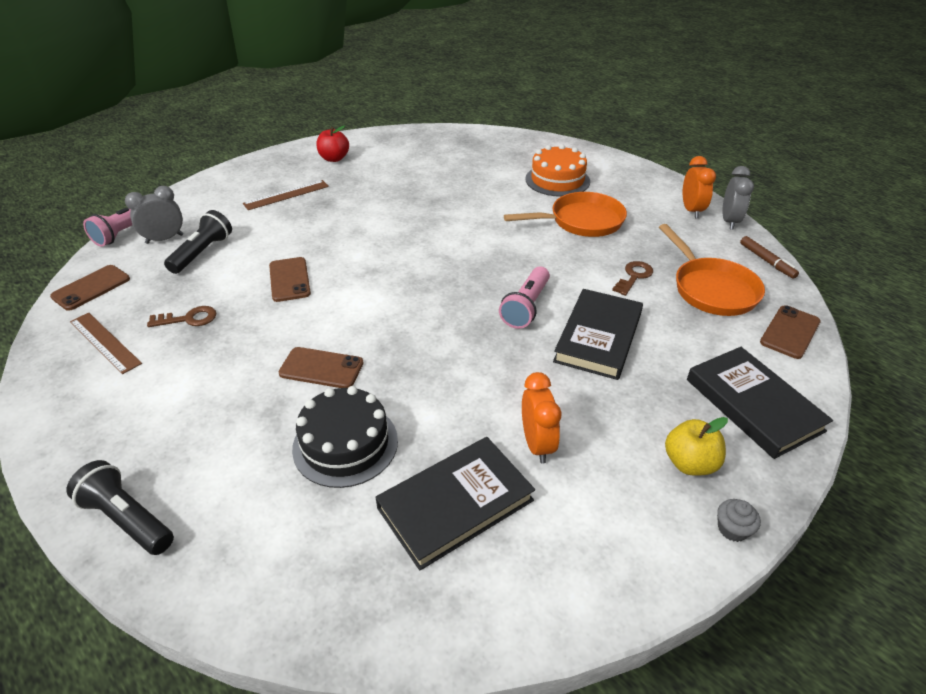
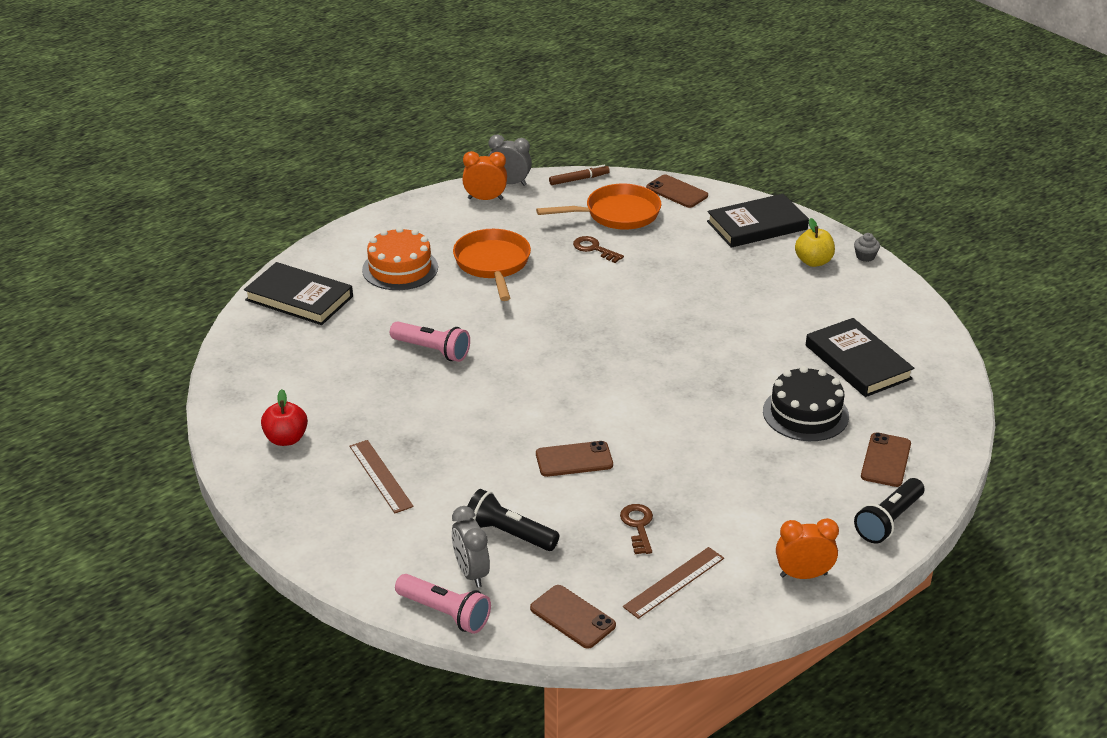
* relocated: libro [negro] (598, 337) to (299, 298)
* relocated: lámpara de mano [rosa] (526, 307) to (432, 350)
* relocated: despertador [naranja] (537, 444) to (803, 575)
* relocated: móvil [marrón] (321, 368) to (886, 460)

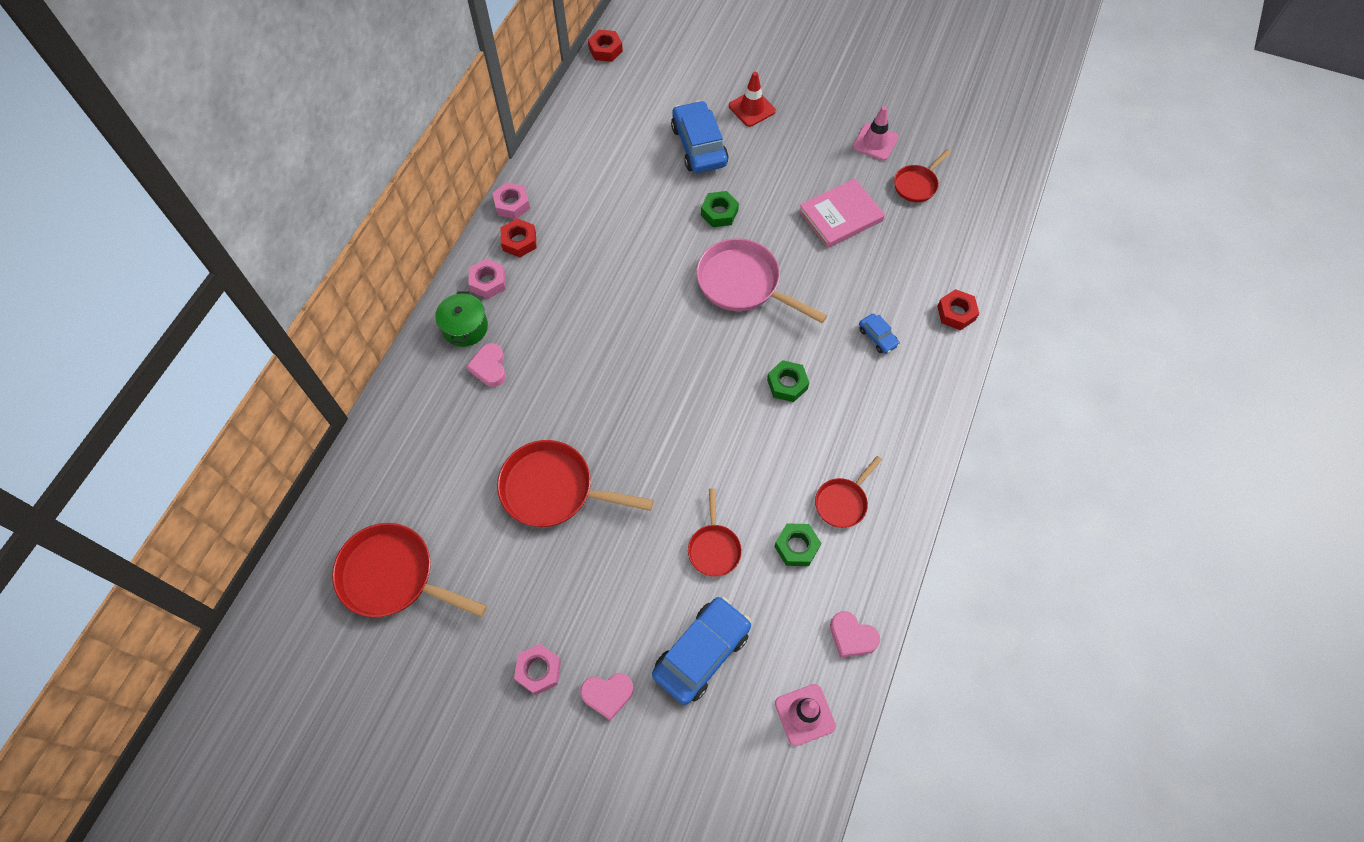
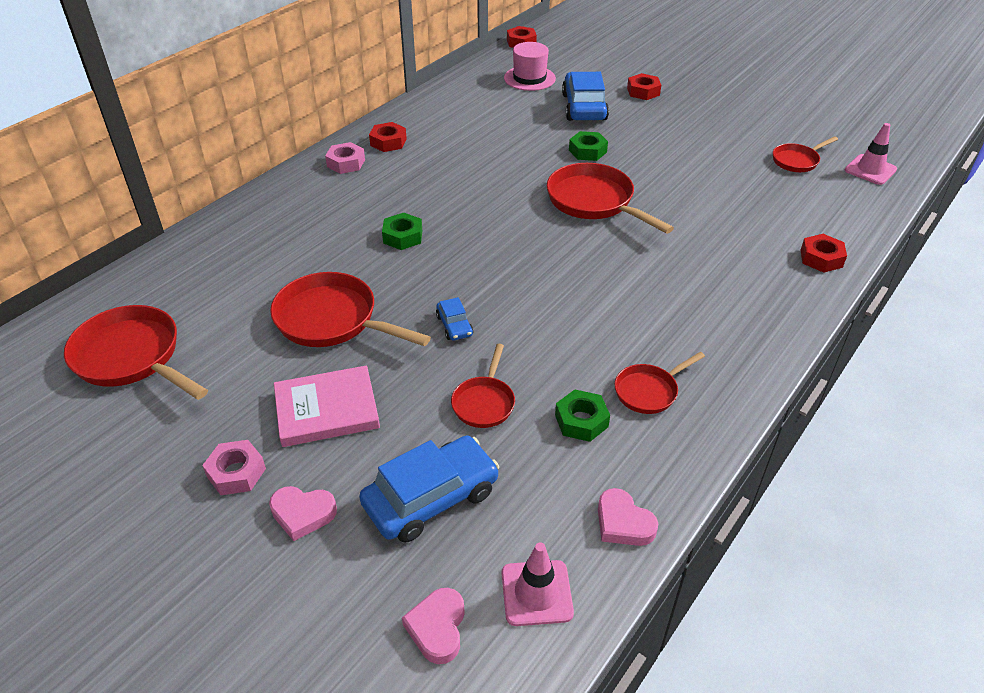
* relocated: libro [rosa] (840, 216) to (327, 409)
* relocated: tuerca [verde] (787, 384) to (403, 236)
* relocated: corazón [rosa] (489, 367) to (437, 628)
* relocated: coche [azul] (878, 337) to (454, 325)
* appeared: sombrero [rosa] (529, 78)
* colour: sartén [rosa] (743, 284) to sartén [rojo] (594, 202)
* exchanged: cono de tráfico [rojo] (752, 108) to tuerca [rojo] (643, 91)
* relocated: cono de tráfico [rosa] (875, 142) to (870, 170)
* missing: olla [verde] (465, 327)
* missing: tuerca [rosa] (512, 204)

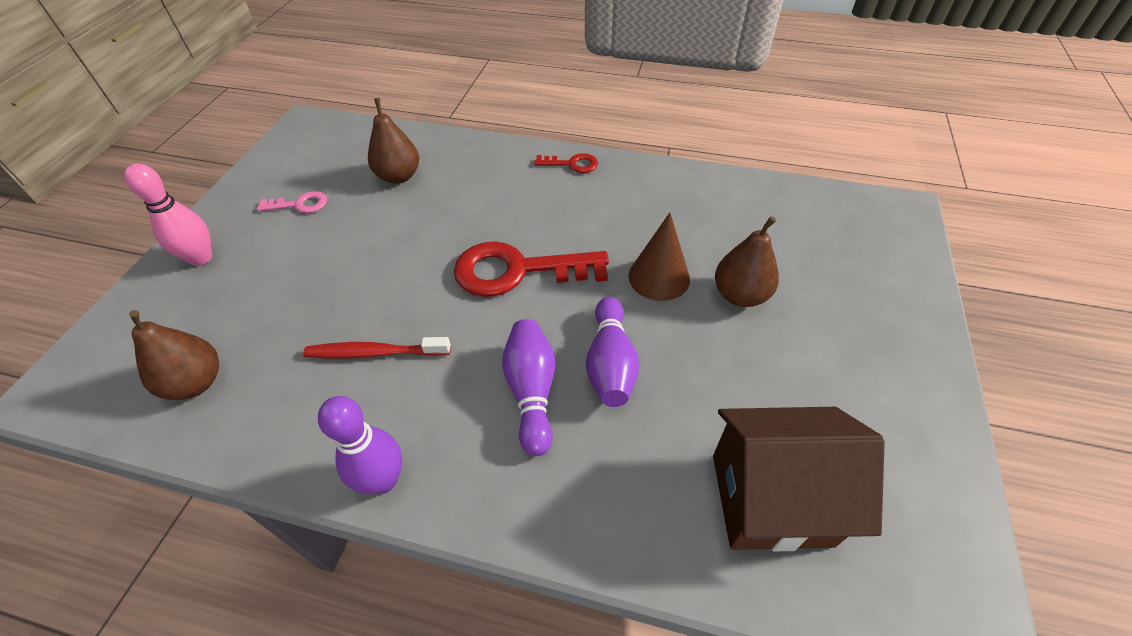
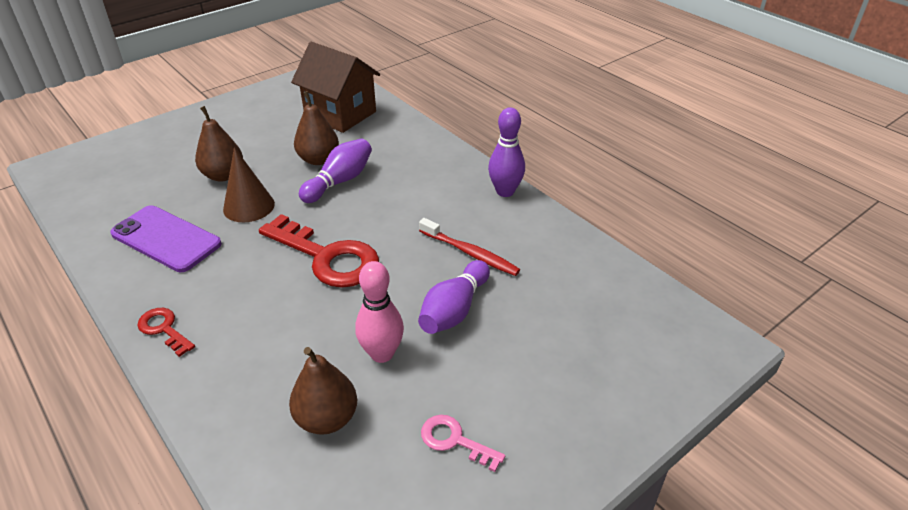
* appeared: móvil [morado] (166, 239)
* relocated: pera [marrón] (196, 383) to (318, 159)
* relocated: bolo [rosa] (201, 258) to (382, 354)
* relocated: bolo [morado] (532, 392) to (454, 310)

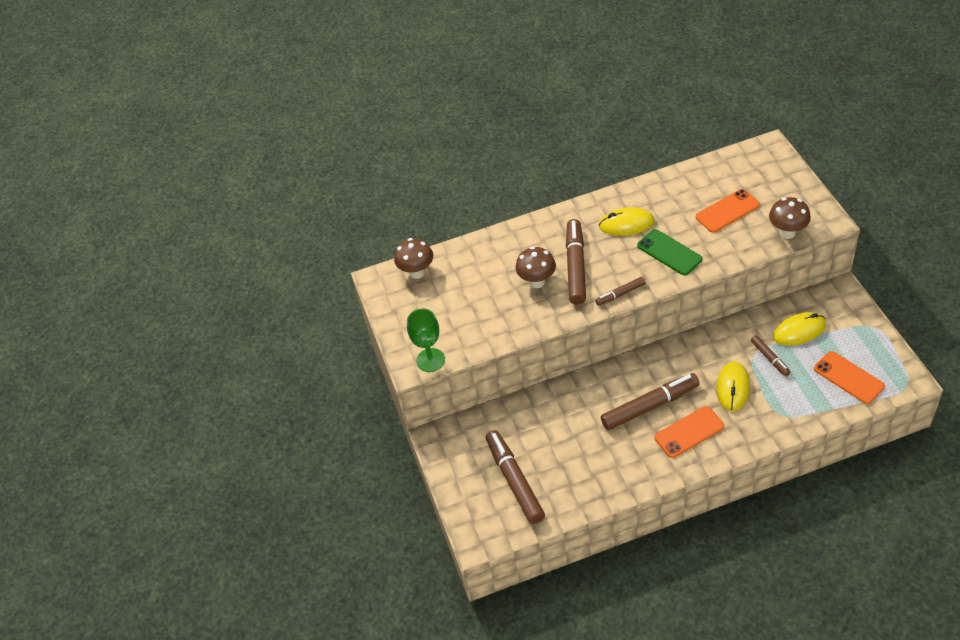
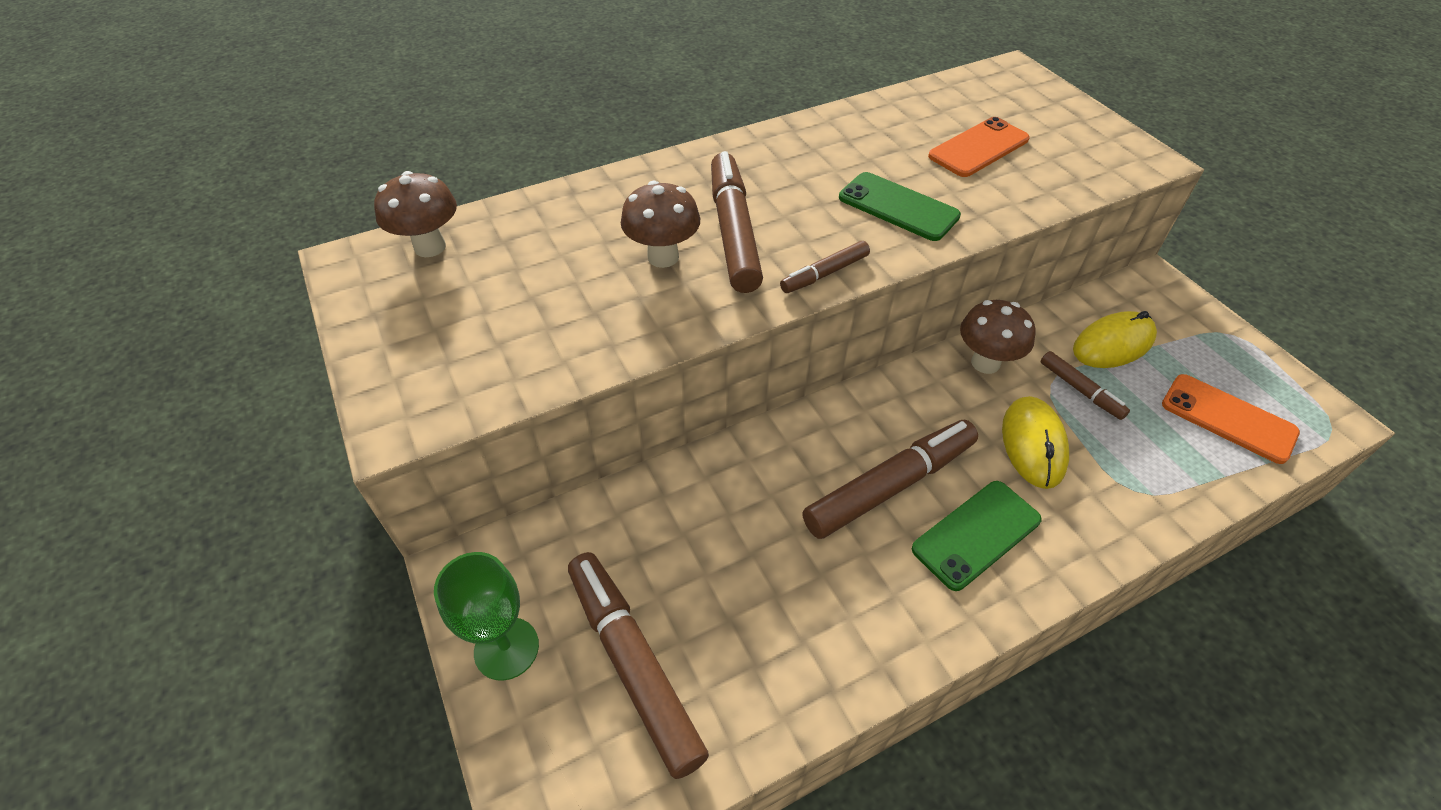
* relocated: copa [verde] (430, 360) to (506, 648)
* colour: móvil [naranja] (689, 432) to móvil [verde] (976, 534)
* relocated: seta [marrón] (787, 232) to (985, 363)
* missing: ratón [amarillo] (626, 224)

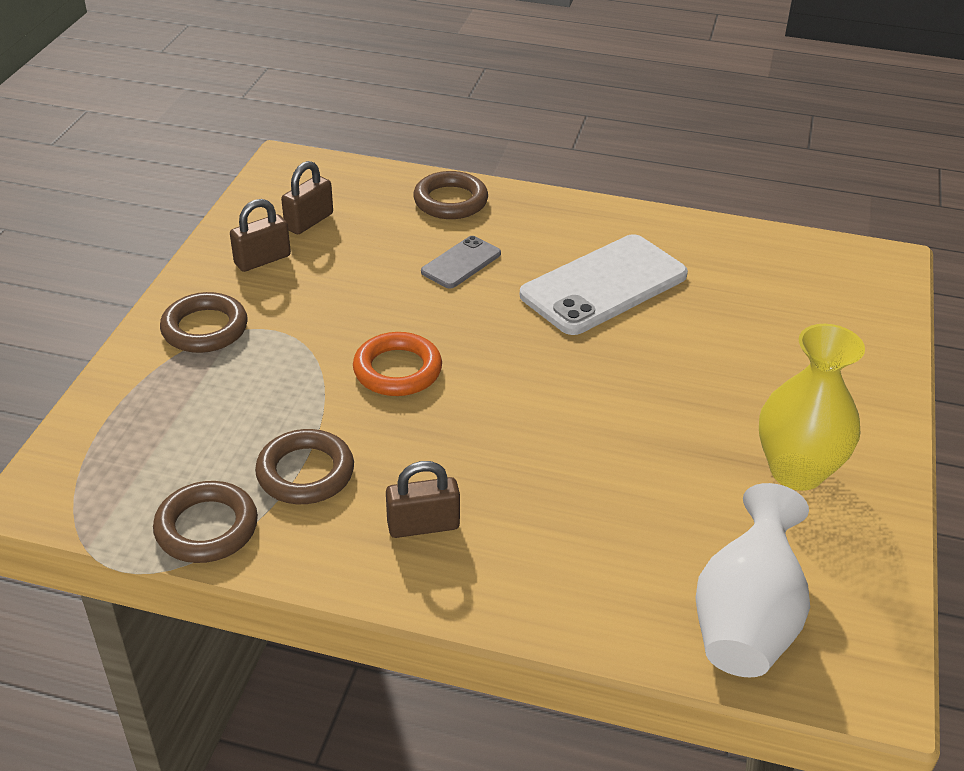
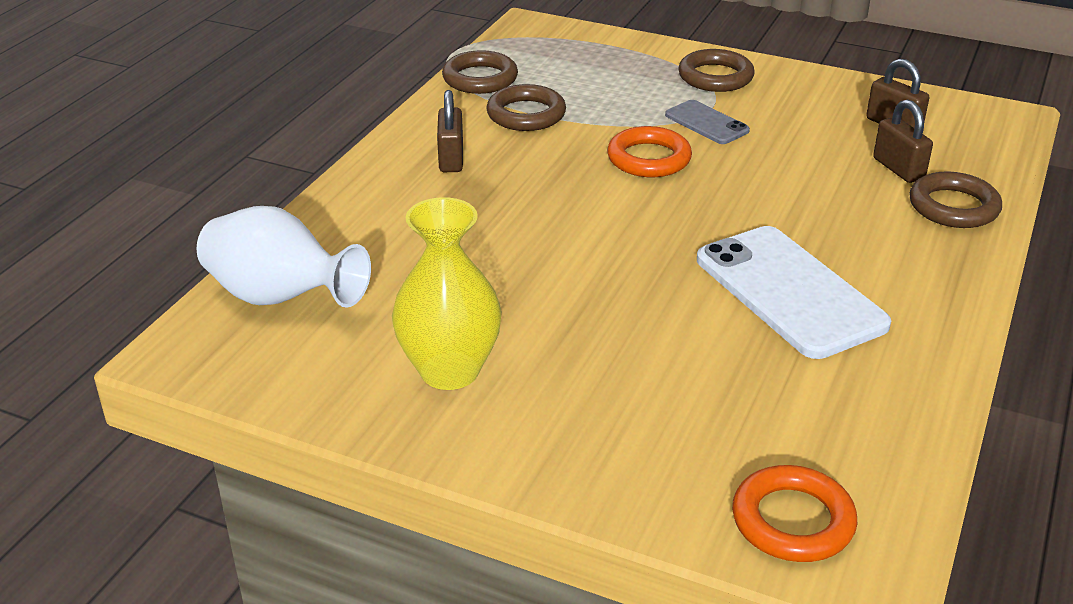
* relocated: móvil [gris] (461, 263) to (706, 123)
* appeared: anillo [naranja] (792, 521)
* relocated: candado [marrón] (262, 260) to (898, 169)

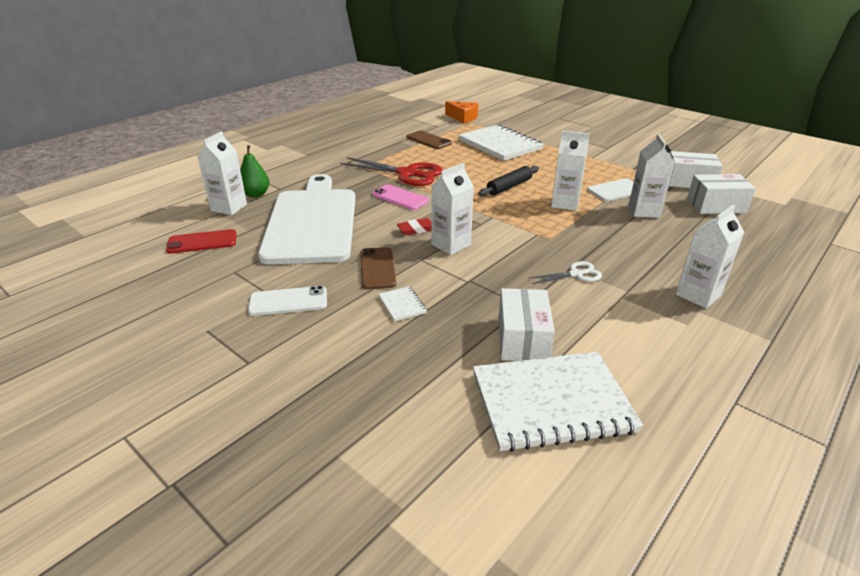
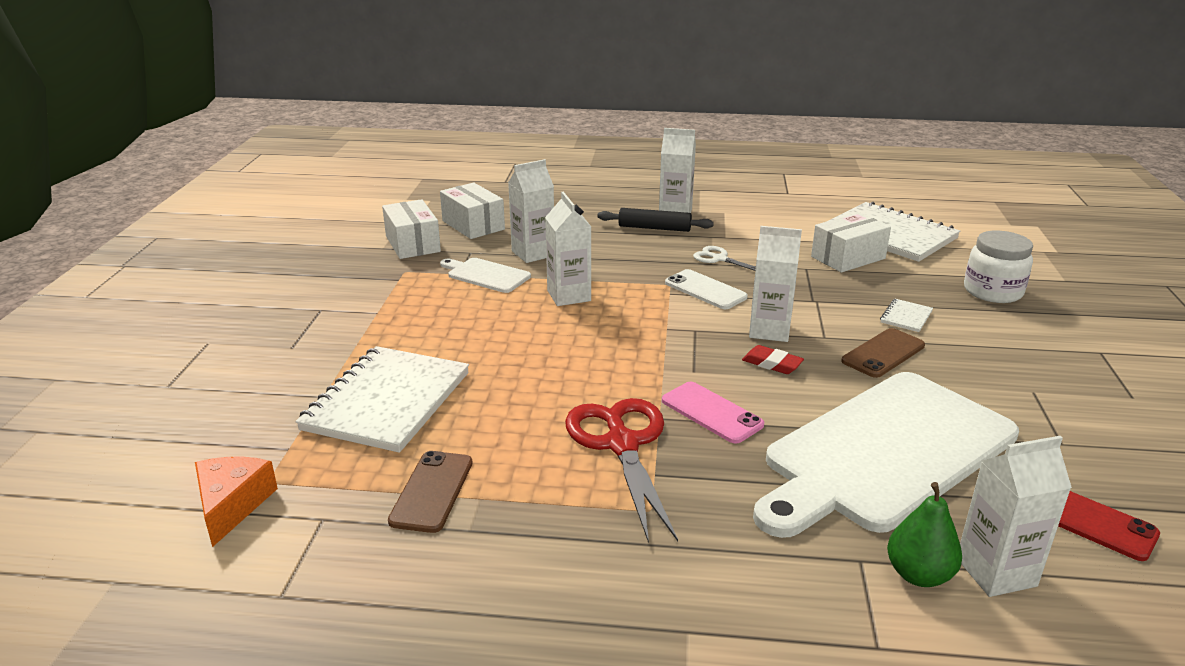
* relocated: rodillo [negro] (509, 187) to (654, 228)
* spun: móvil [rosa] (400, 198) = (711, 413) 45 degrees counterclockwise
* relocated: móvil [blanco] (288, 301) to (705, 290)
* appeared: tarro [blanco] (992, 291)

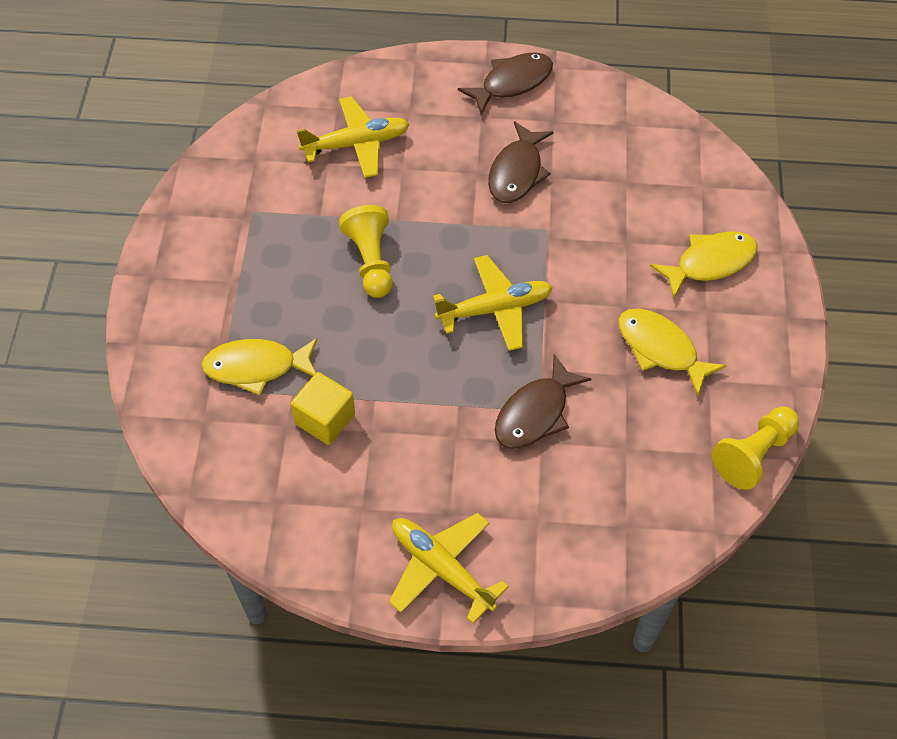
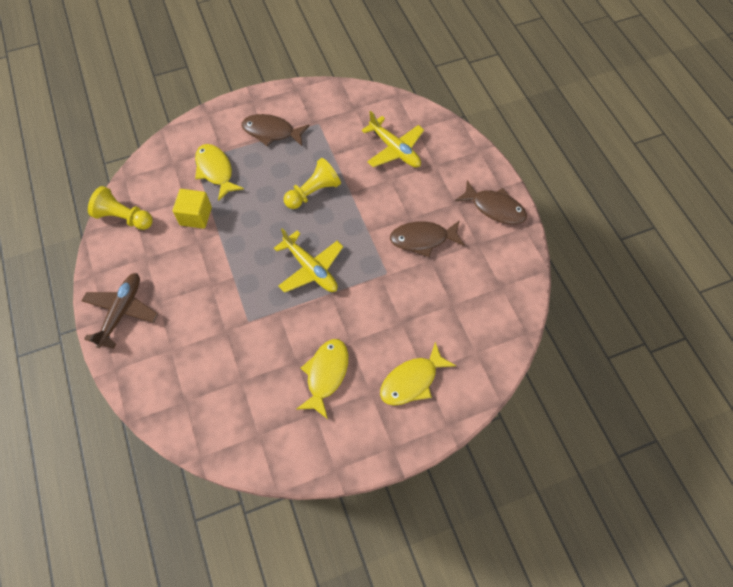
* colour: avión [amarillo] (441, 568) to avión [marrón] (122, 312)
* relocated: peón [amarillo] (753, 454) to (124, 217)
* relocated: pez [marrón] (535, 413) to (271, 132)
* spun: pez [amarillo] (710, 263) = (412, 380) 105 degrees clockwise

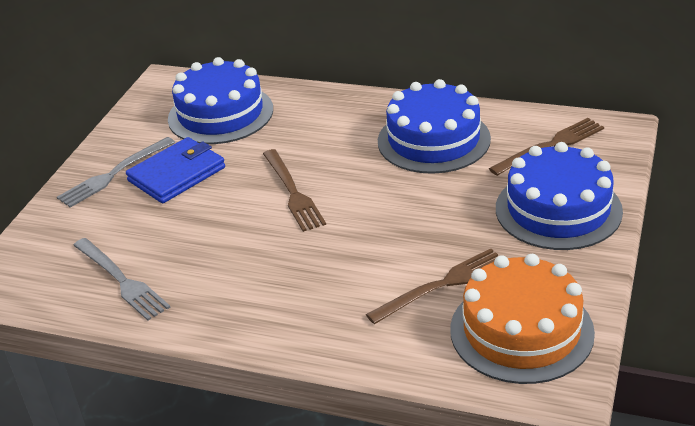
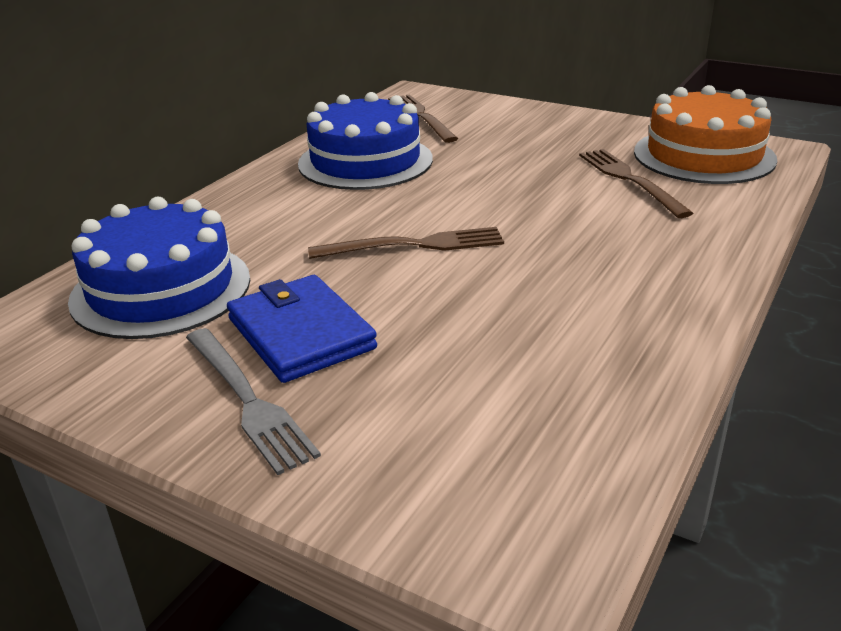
* missing: tenedor [gris] (121, 280)
* missing: tarta [azul] (558, 209)

